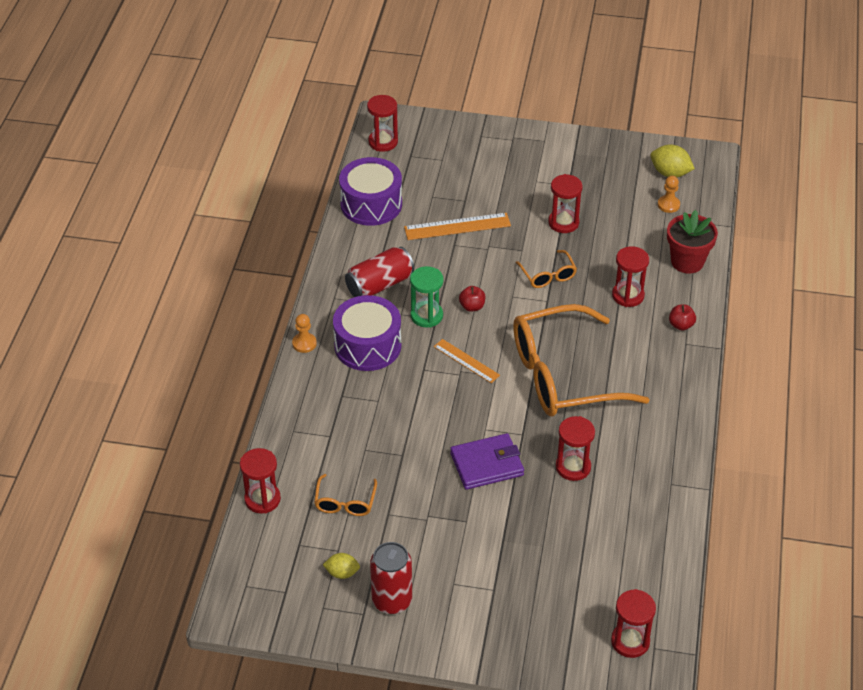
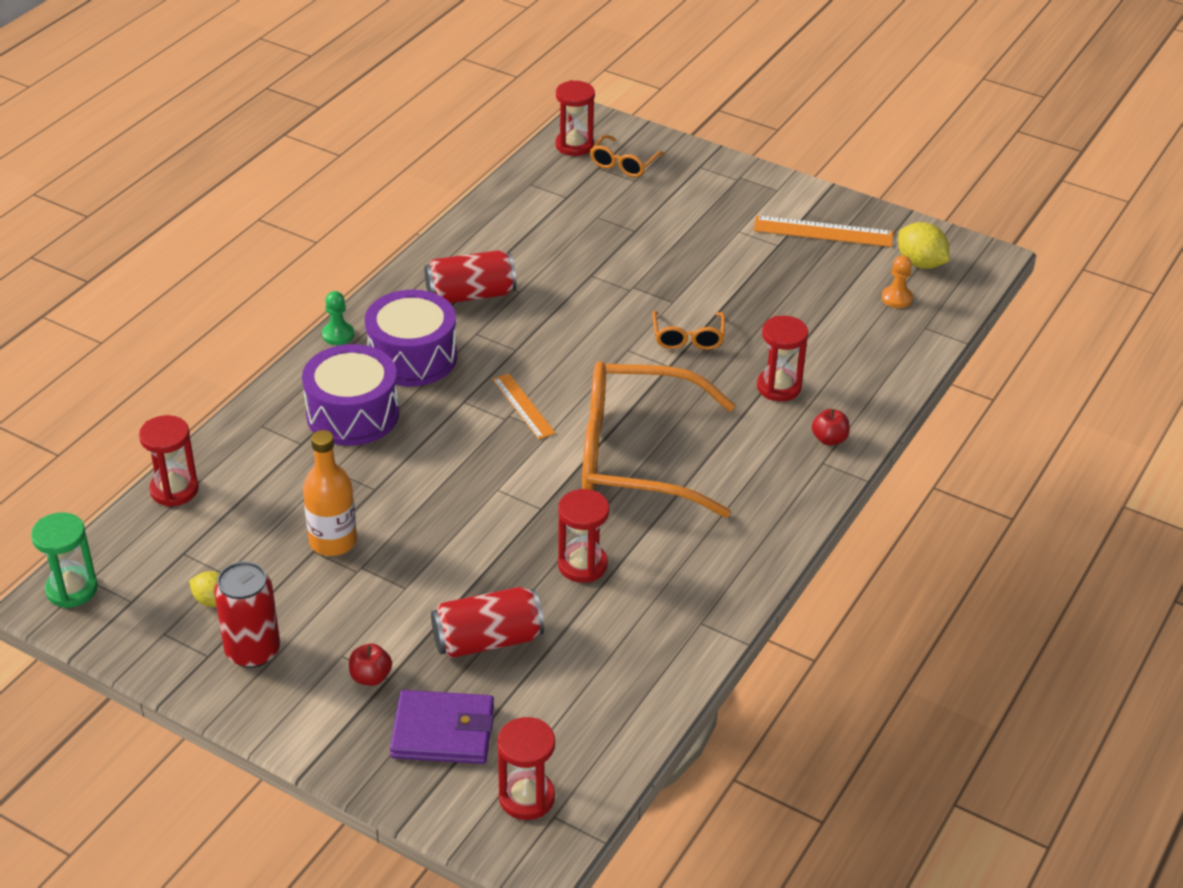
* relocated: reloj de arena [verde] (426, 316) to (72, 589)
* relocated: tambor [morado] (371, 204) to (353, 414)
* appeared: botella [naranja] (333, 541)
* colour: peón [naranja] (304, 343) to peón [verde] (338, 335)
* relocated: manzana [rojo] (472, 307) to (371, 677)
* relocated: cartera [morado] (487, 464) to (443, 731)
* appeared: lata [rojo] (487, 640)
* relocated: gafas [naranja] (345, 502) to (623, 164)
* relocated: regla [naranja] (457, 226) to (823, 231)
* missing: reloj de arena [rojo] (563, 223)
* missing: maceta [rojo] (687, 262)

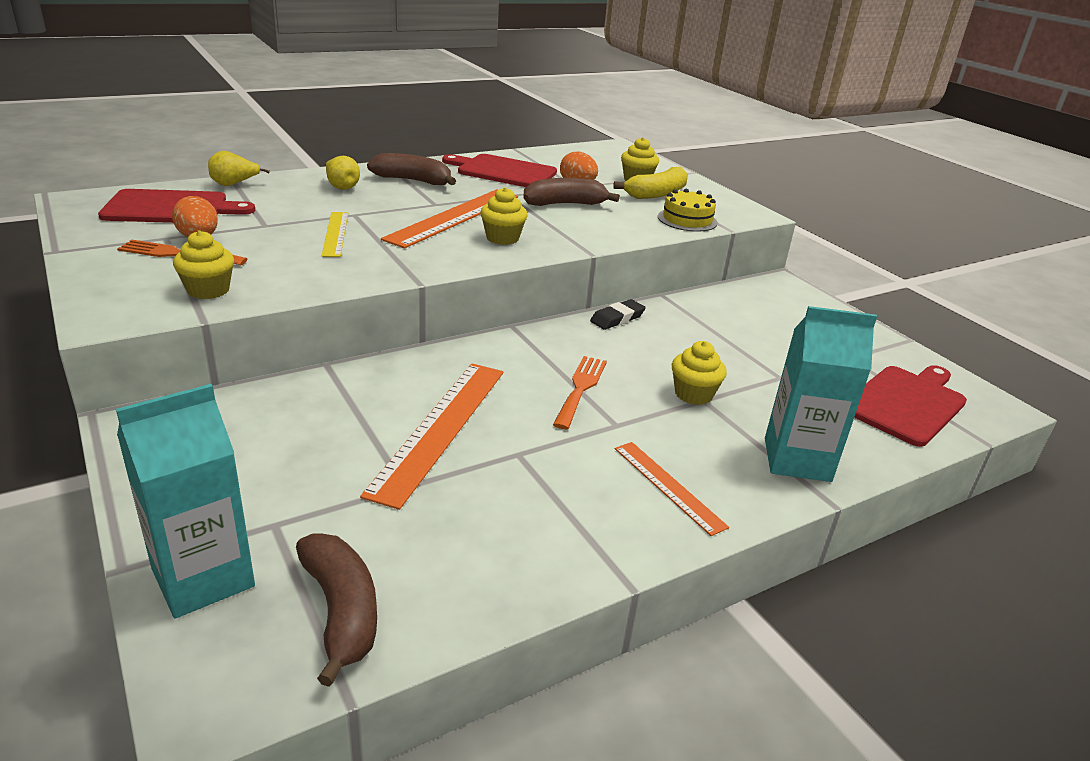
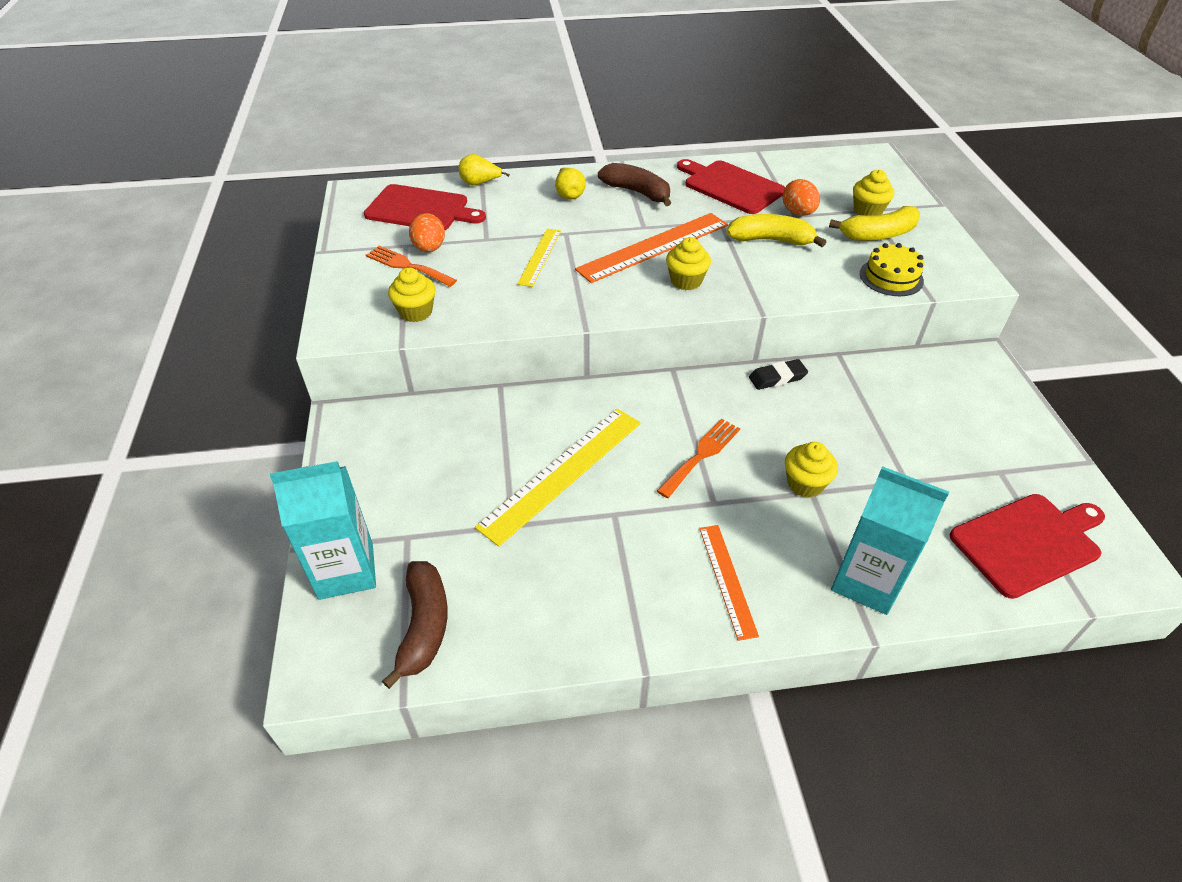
* colour: regla [naranja] (440, 428) to regla [amarillo] (562, 473)
* colour: plátano [marrón] (565, 204) to plátano [amarillo] (771, 240)

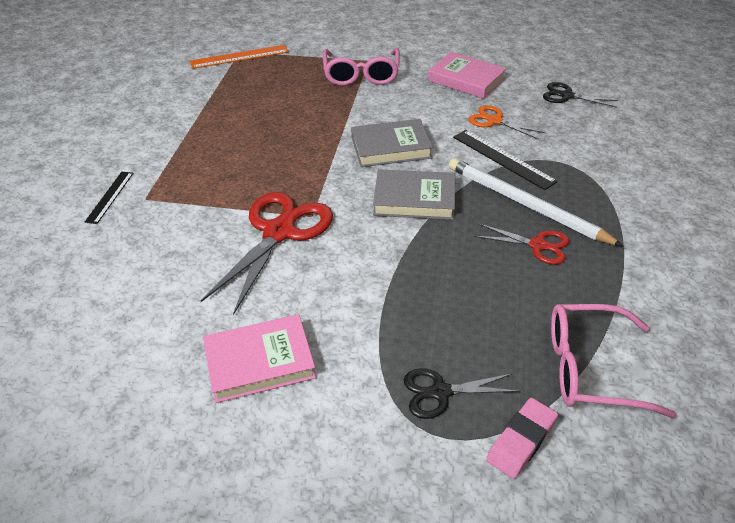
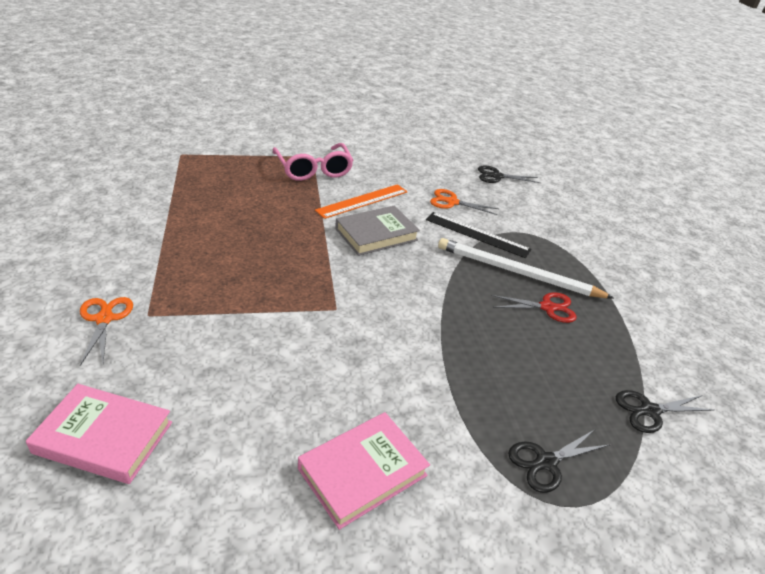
* relocated: libro [rosa] (466, 80) to (104, 437)
* exchanged: regla [negro] (110, 197) to tijeras [naranja] (104, 319)
* relocated: regla [naranja] (239, 57) to (362, 201)
* exchanged: gafas [rosa] (590, 369) to tijeras [negro] (649, 411)
* missing: tijeras [rojo] (279, 232)
* missing: libro [gris] (414, 199)
* missing: goma de borrar [rosa] (521, 440)

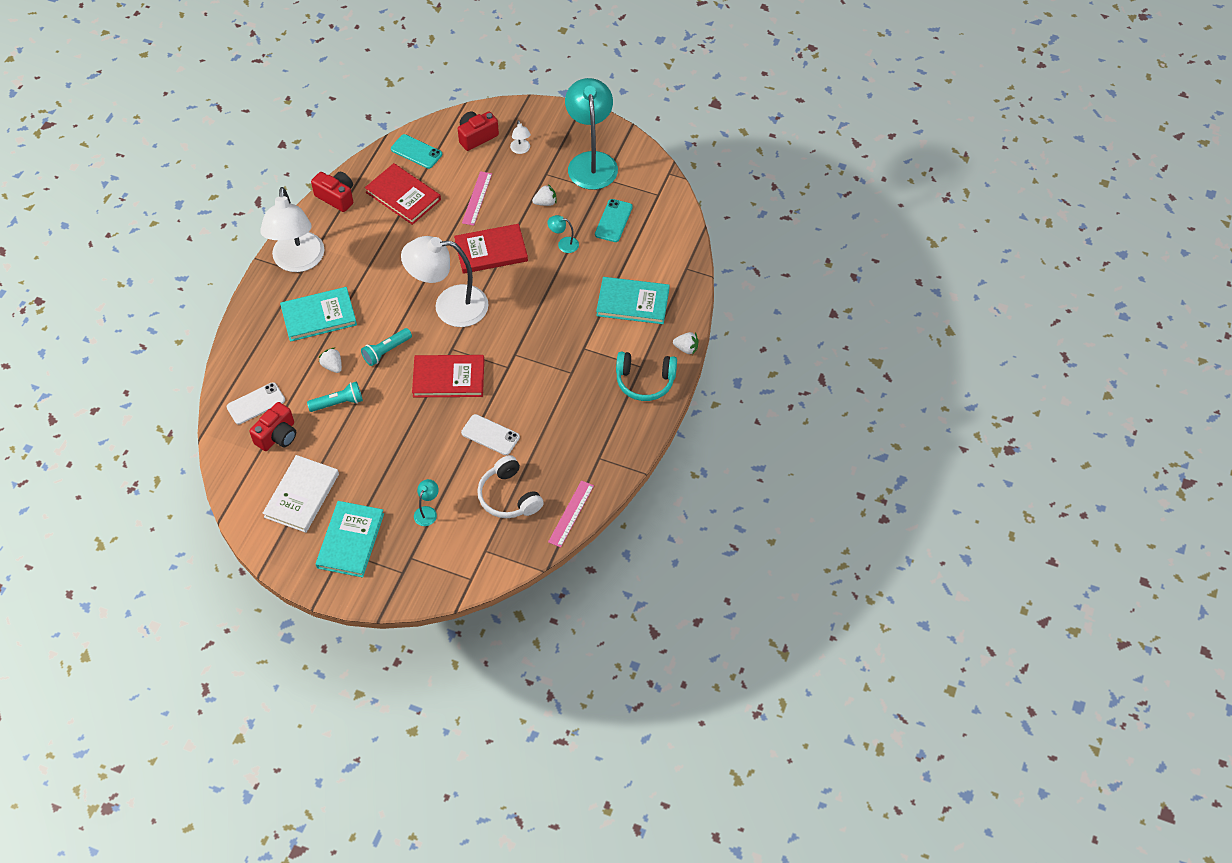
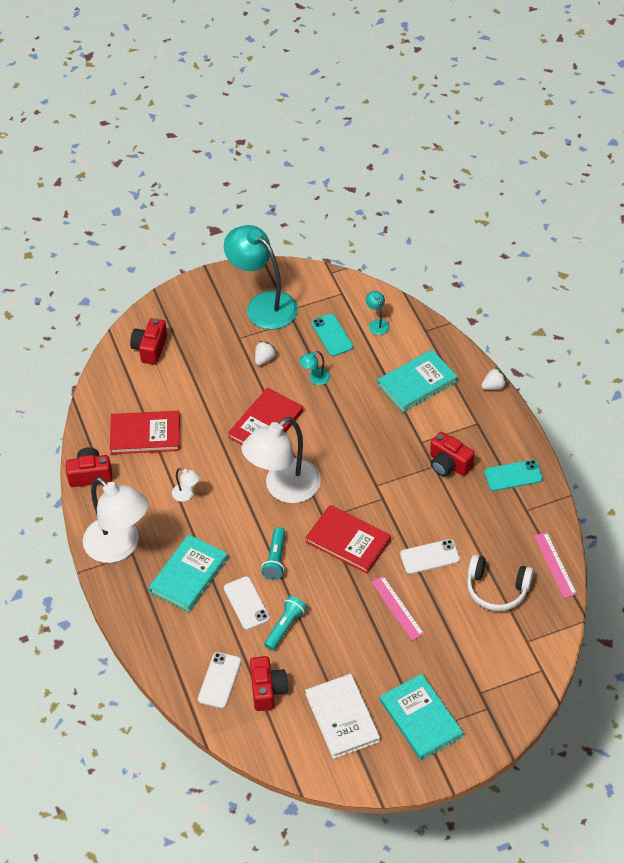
* relocated: lámpara [blanco] (521, 150) to (187, 495)
* exchanged: fresa [blanco] (332, 366) to móvil [blanco] (246, 603)
* spun: libro [rojo] (448, 378) = (348, 541) 75 degrees clockwise
* relocated: lámpara [turquesa] (427, 512) to (377, 324)
* relocated: regla [rosa] (477, 198) to (397, 608)
* appeared: cámara [rojo] (449, 464)
* relocated: móvil [turquesa] (416, 152) to (513, 475)
* missing: auriculares [turquesa] (645, 381)

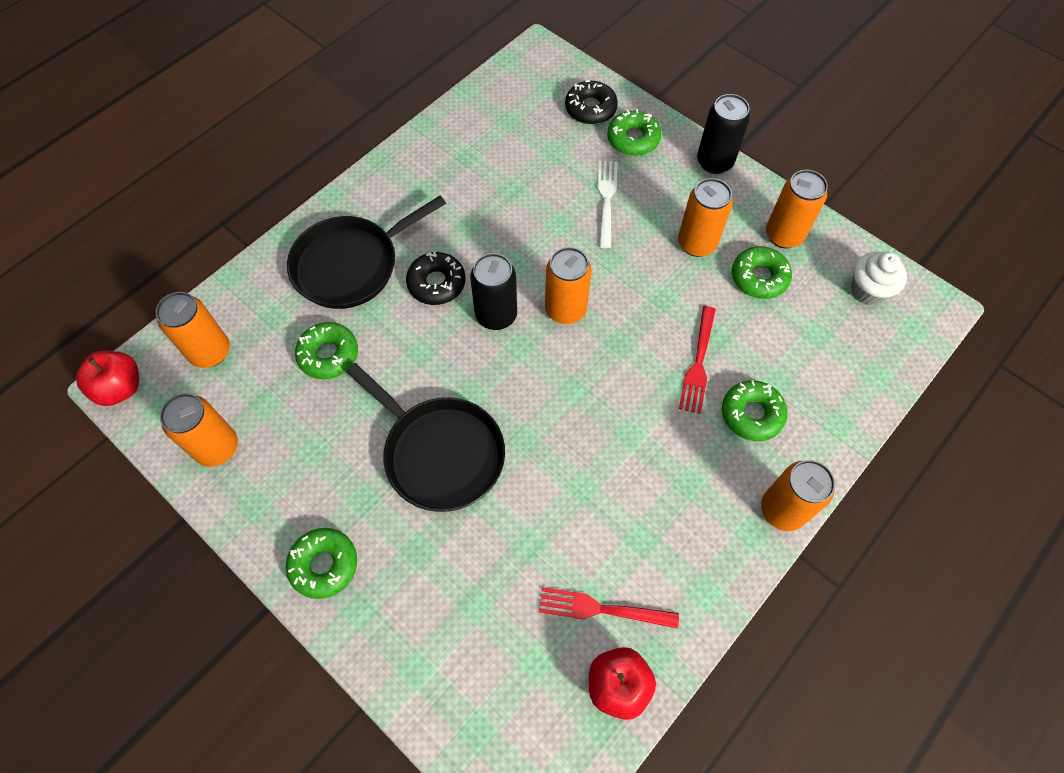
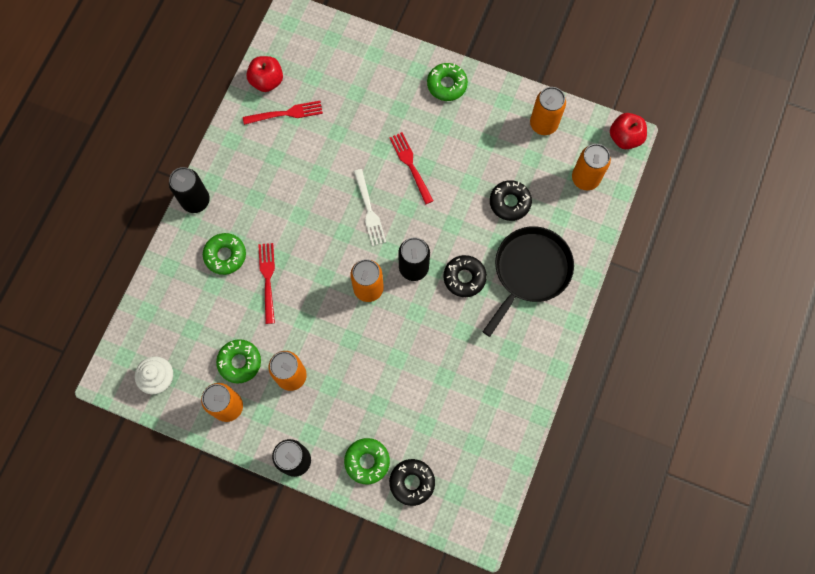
* colour: lata [naranja] (782, 510) to lata [negro] (196, 201)
* relocated: tenedor [blanco] (606, 200) to (369, 210)
* exchanged: sartén [negro] (439, 453) to tenedor [rojo] (410, 165)
* colour: rosquilla [verde] (328, 354) to rosquilla [negro] (510, 202)

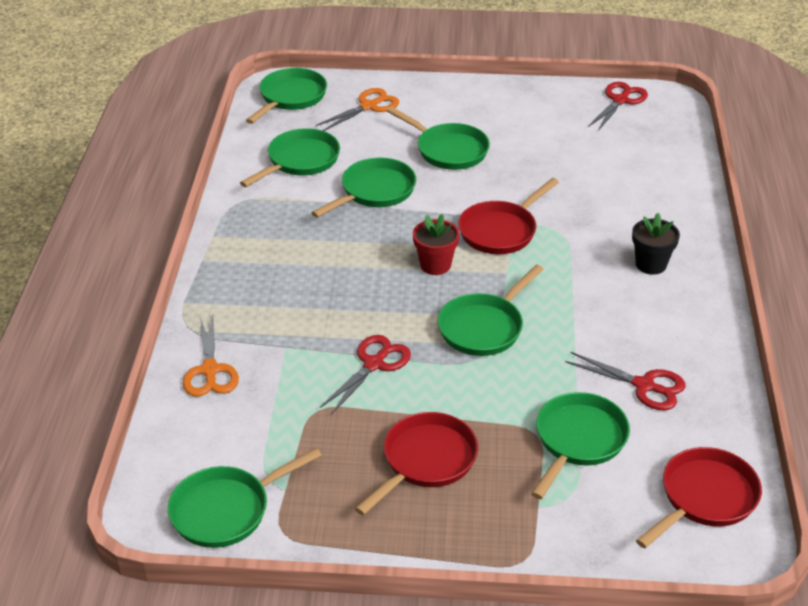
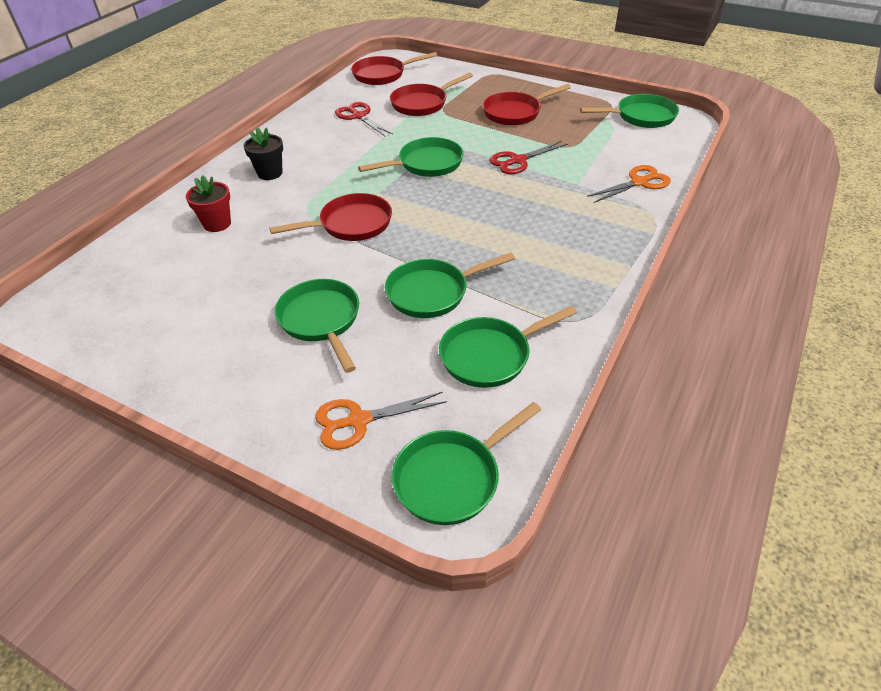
* relocated: maceta [rojo] (435, 265) to (217, 224)
* colour: sartén [verde] (578, 441) to sartén [rojo] (422, 104)
* spun: tijeras [naranja] (210, 370) = (639, 182) 45 degrees clockwise
* missing: tijeras [rojo] (620, 101)

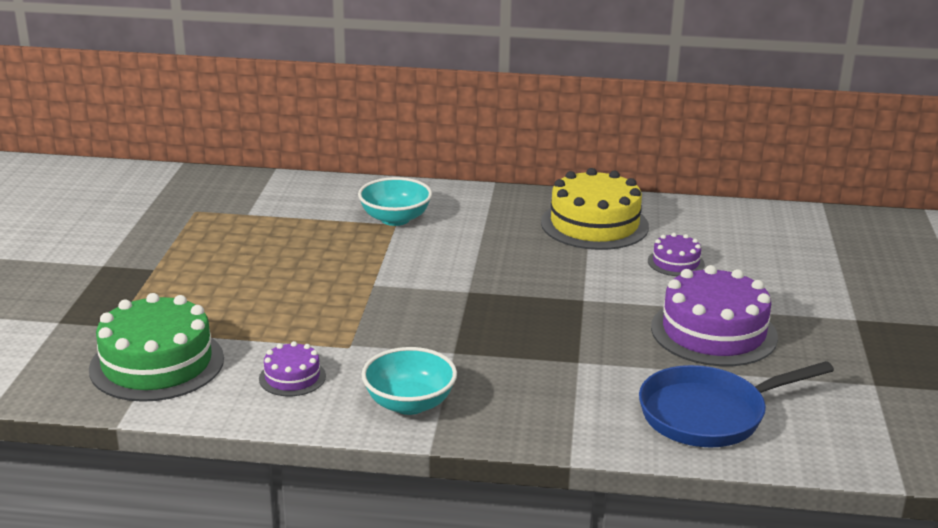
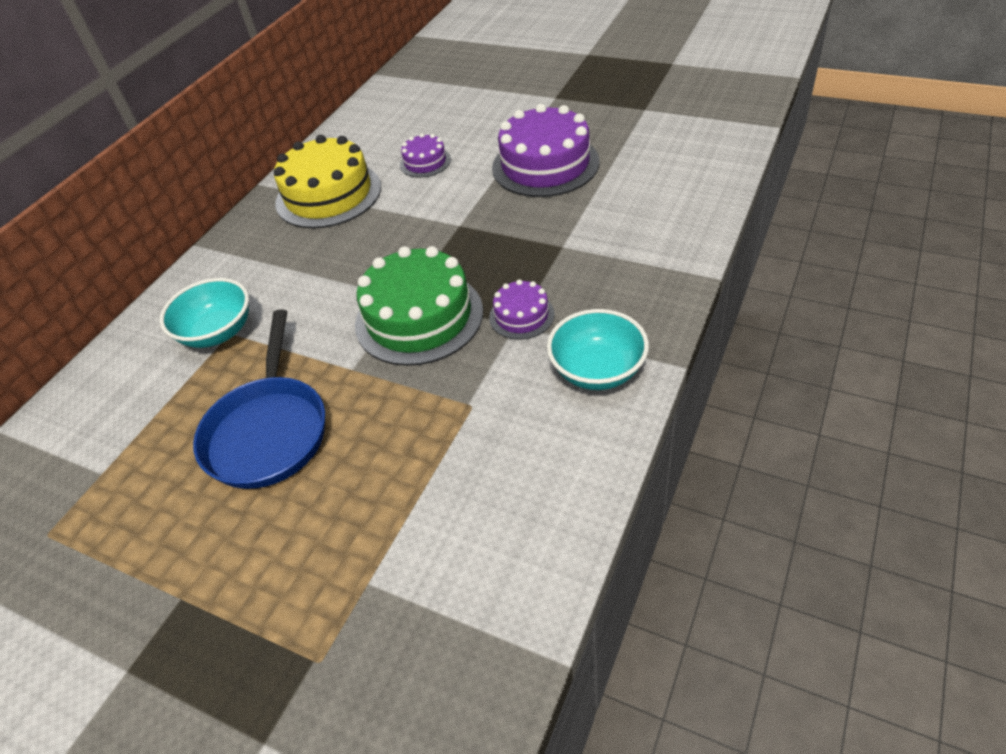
* relocated: sartén [azul] (709, 414) to (268, 431)
* relocated: tarta [verde] (157, 363) to (419, 317)
* relocated: tarta [morado] (292, 377) to (521, 315)

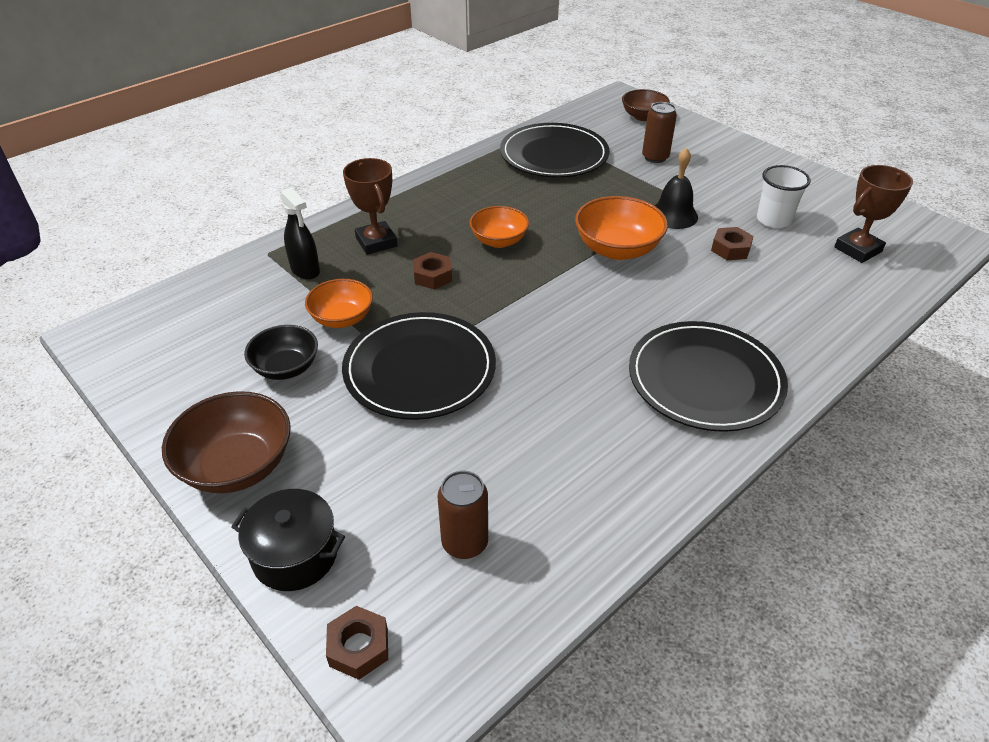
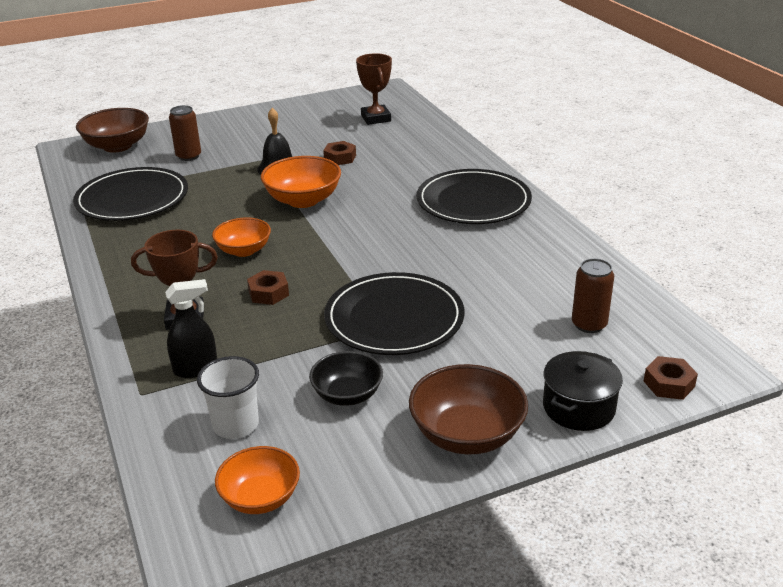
* size: cuenco [marrón] (643, 116) = (117, 146) x1.50
* relocated: vaso [blanco] (773, 220) to (236, 425)
* relocated: cuenco [naranja] (342, 318) to (260, 498)

